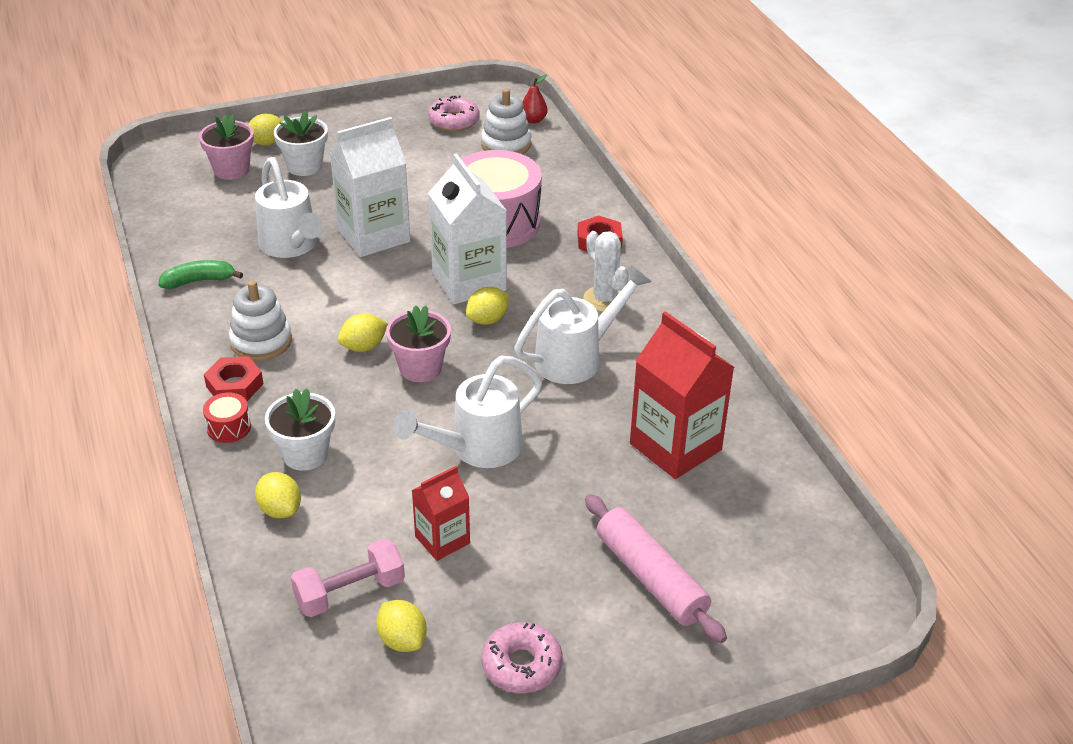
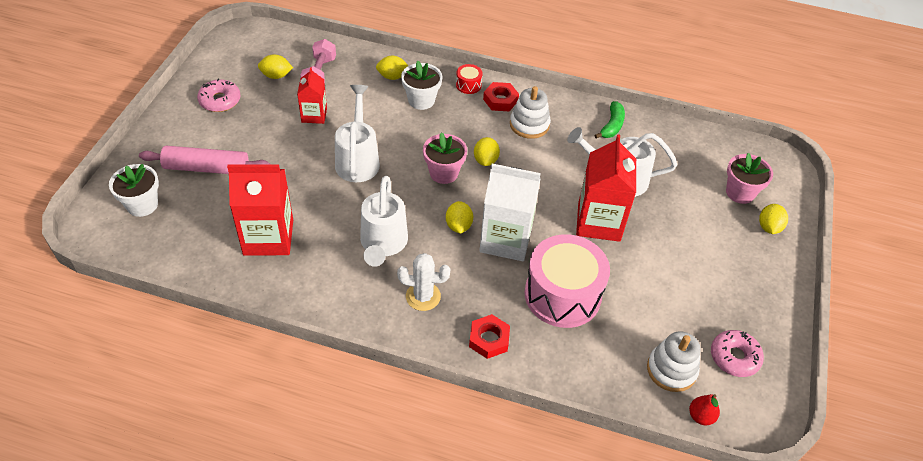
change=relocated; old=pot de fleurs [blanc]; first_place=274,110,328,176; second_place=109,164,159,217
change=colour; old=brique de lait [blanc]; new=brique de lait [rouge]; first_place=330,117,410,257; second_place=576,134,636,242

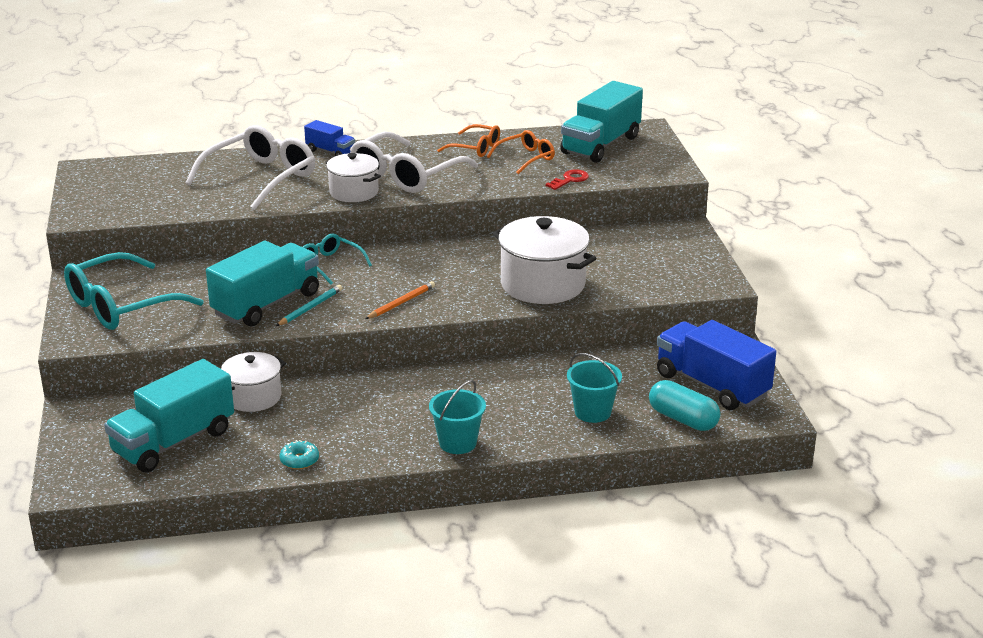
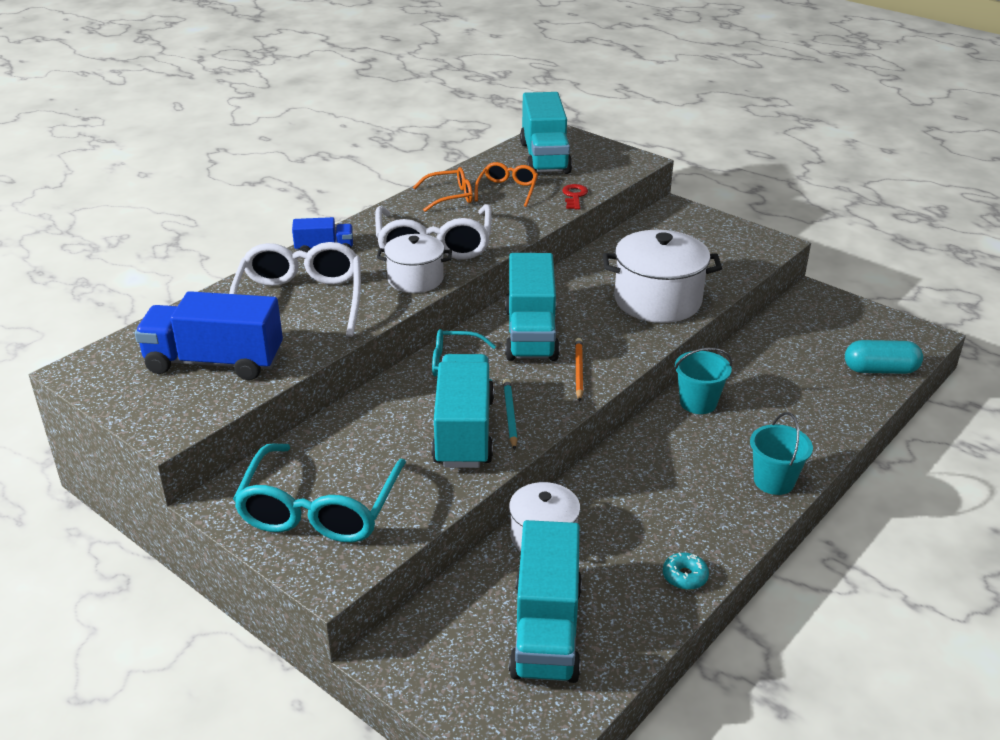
change=appeared; new=camion [turquoise]; second_place=505,253,560,361
change=relocated; old=seau [turquoise]; first_place=567,353,622,423; second_place=674,348,732,414
change=relocated; old=camion [bleu]; first_place=657,320,776,410; second_place=135,291,283,380

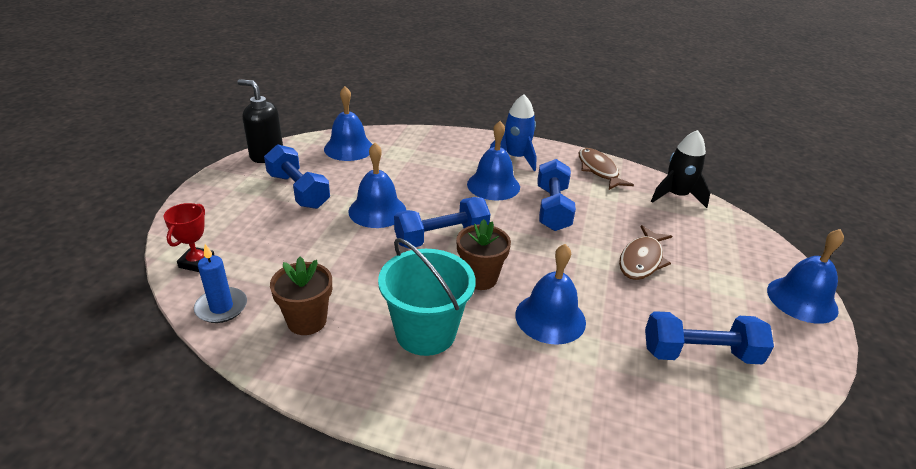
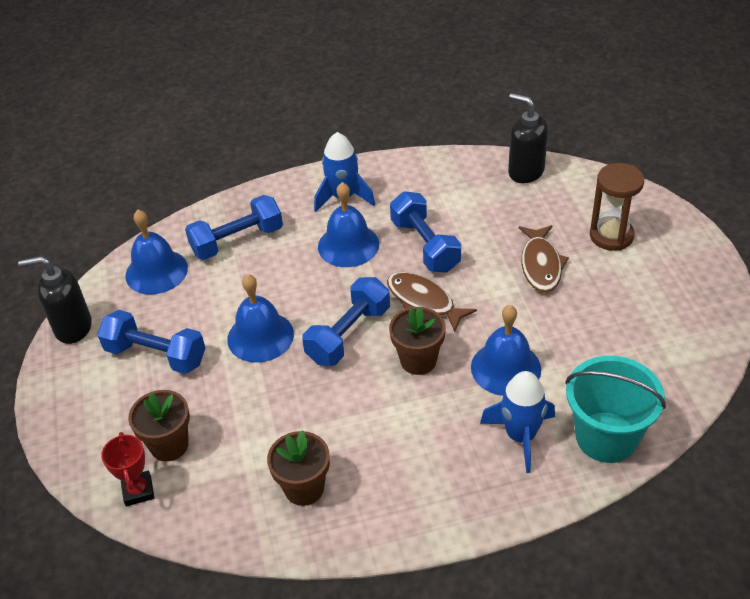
change=missing; old=bougie [bleu]; first_place=194,244,247,323
change=missing; old=cloche [bleu]; first_place=767,229,844,324
change=appeared; new=pot de fleurs [marron]; second_place=128,390,190,461
change=appeared; new=fusée [bleu]; second_place=480,371,555,473
change=appeared; new=sablier [marron]; second_place=590,163,644,251
change=relocated; old=seau [turquoise]; first_place=378,238,476,356; second_place=565,356,666,463
change=relocated; old=poisson [marron]; first_place=579,148,634,190; second_place=387,272,477,332
change=relocated; old=haltère [bleu]; first_place=645,311,774,364; second_place=185,195,283,260
change=exchanged; old=fusée [noir]; new=distributeur de savon [noir]; first_place=651,130,710,208; second_place=508,93,548,183

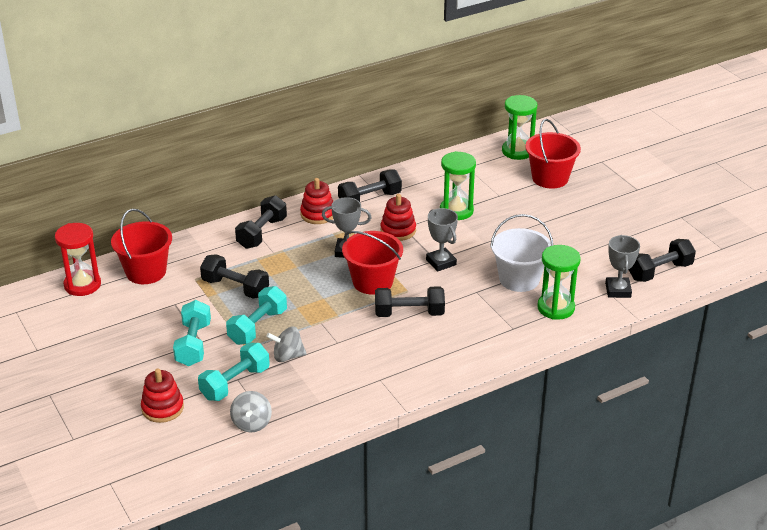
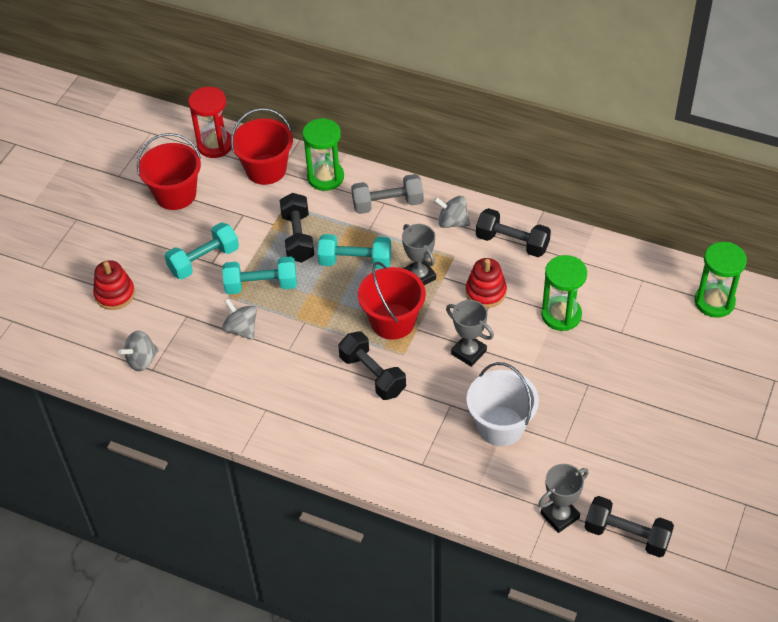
change=relocated; old=haltère [turquoise]; first_place=198,343,270,401; second_place=318,234,391,269
change=relocated; old=seau [rouge]; first_place=525,119,581,189; second_place=137,133,201,210
change=relocated; old=sablier [vert]; first_place=537,245,581,320; second_place=302,118,344,191
change=exchanged; old=jouet à empiler [rouge]; new=toupie [gris]; first_place=300,178,333,224; second_place=434,196,470,228
change=colour; old=haltère [noir]; new=haltère [gris]; first_place=235,195,287,249; second_place=351,174,424,214
change=spun; old=trophée [gris]; first_place=426,208,458,272; second_place=446,300,494,367; degrees=-75

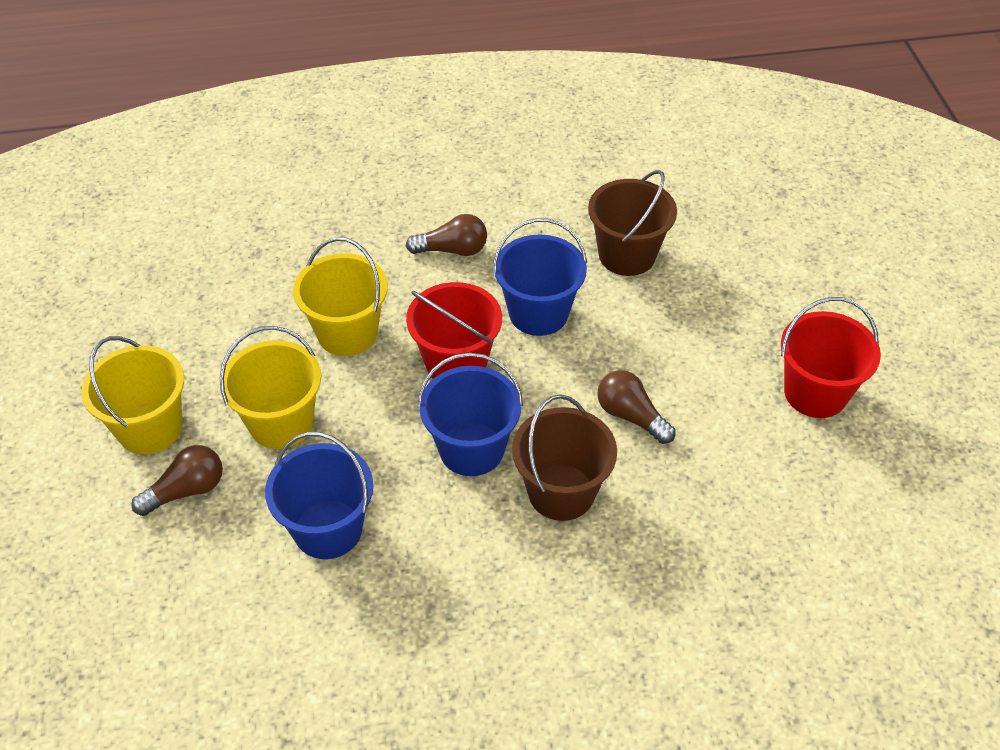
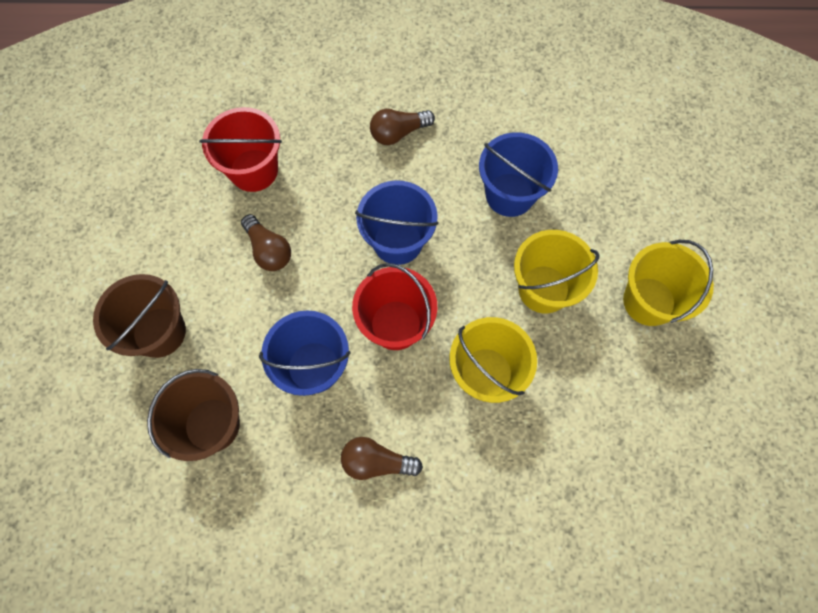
change=relocated; old=ampoule [marron]; first_place=131,445,223,516; second_place=370,109,435,145
change=relocated; old=seau [marron]; first_place=512,394,617,521; second_place=93,274,186,358
change=relocated; old=seau [rouge]; first_place=781,297,881,418; second_place=199,107,282,192

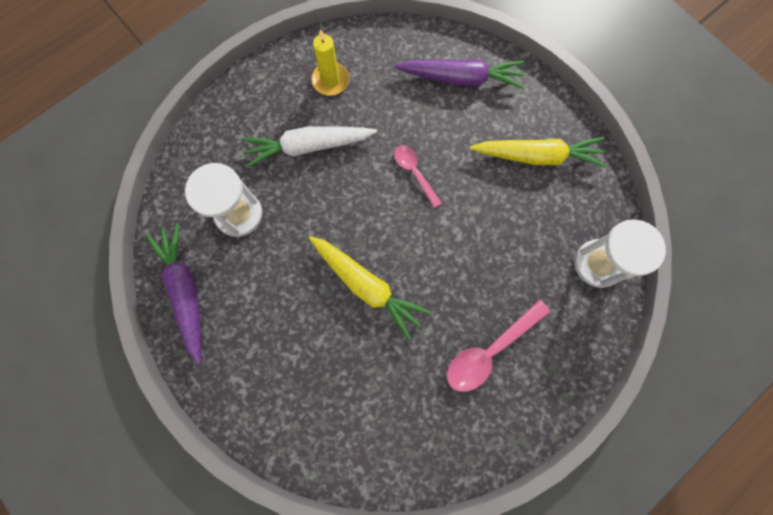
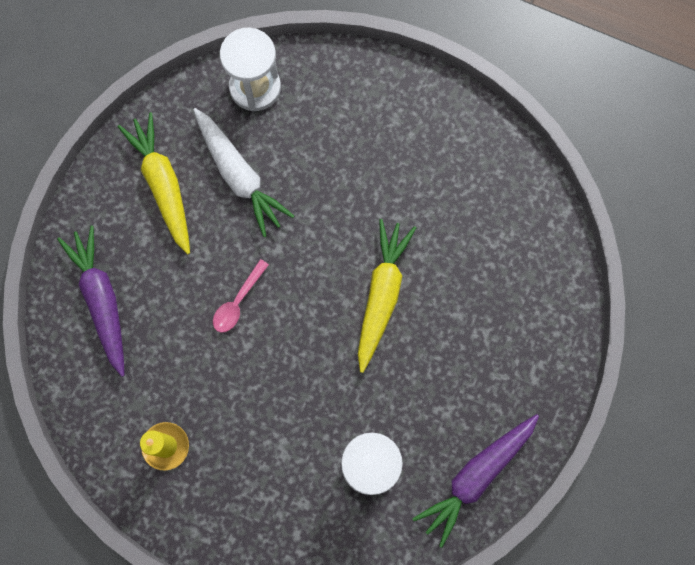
change=missing; old=cuillère [rose]; first_place=447,300,550,392
change=relocated; old=carotte [blanc]; first_place=242,127,377,168; second_place=193,108,294,237

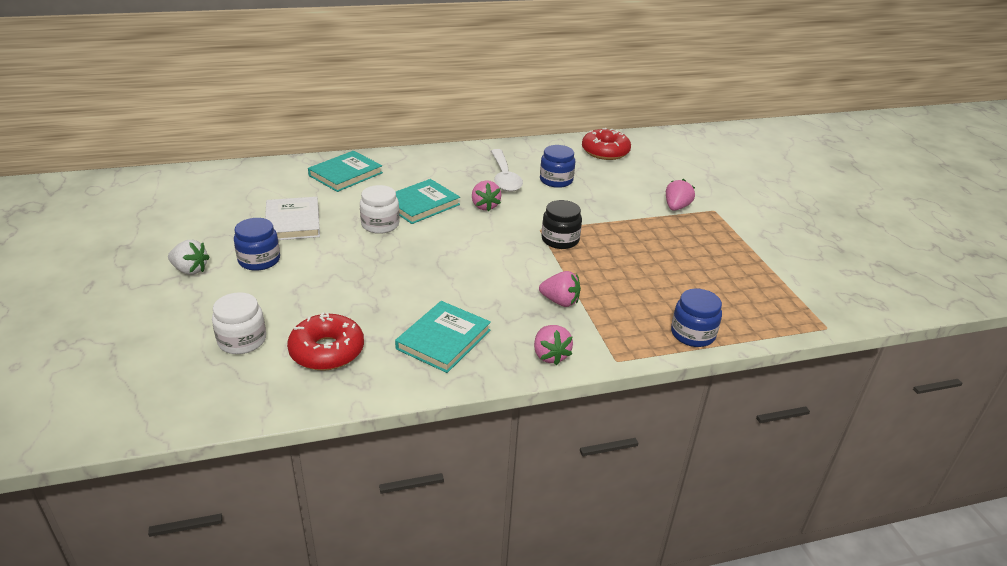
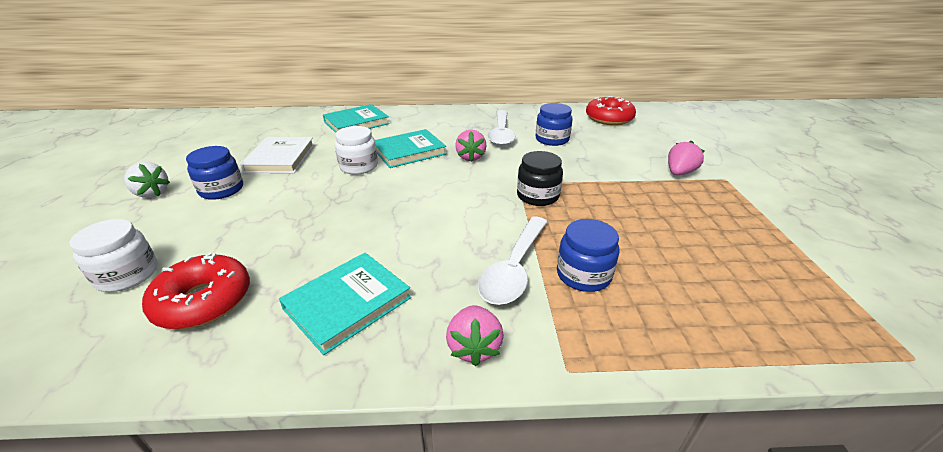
change=relocated; old=bocal [bleu]; first_place=671,289,722,347; second_place=557,219,620,292
change=exchanged; old=fraise [rose]; new=cuillère [blanc]; first_place=539,271,581,307; second_place=478,216,548,305

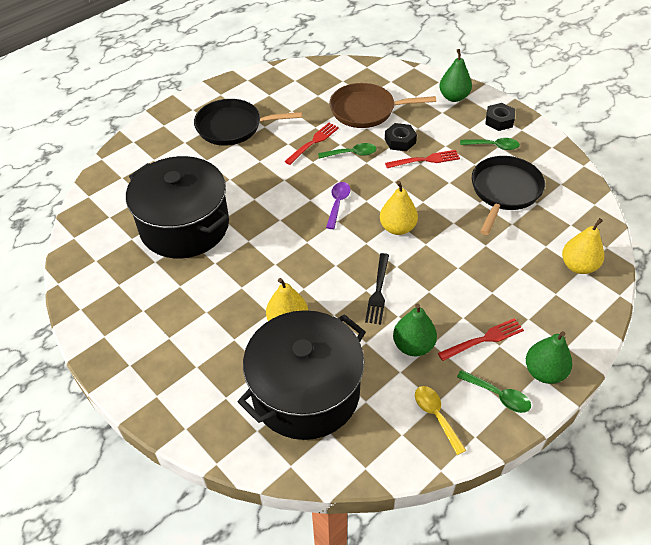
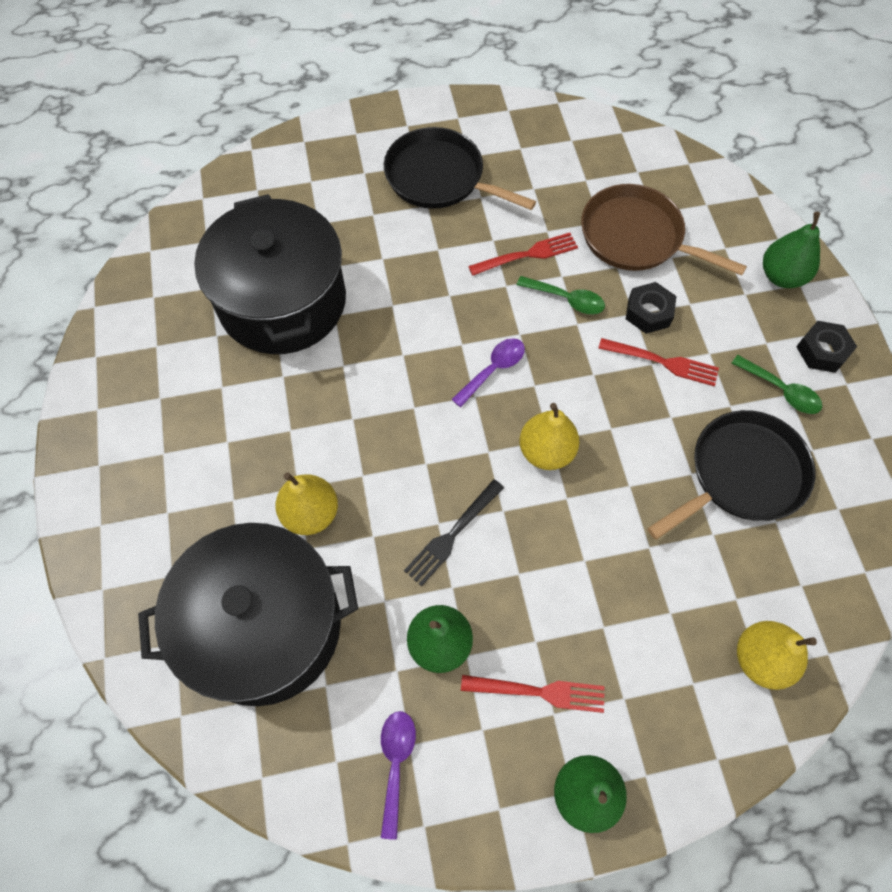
change=missing; old=cuillère [vert]; first_place=457,370,531,413
change=colour; old=cuillère [jaune]; new=cuillère [violet]; first_place=415,386,466,455; second_place=381,711,416,840

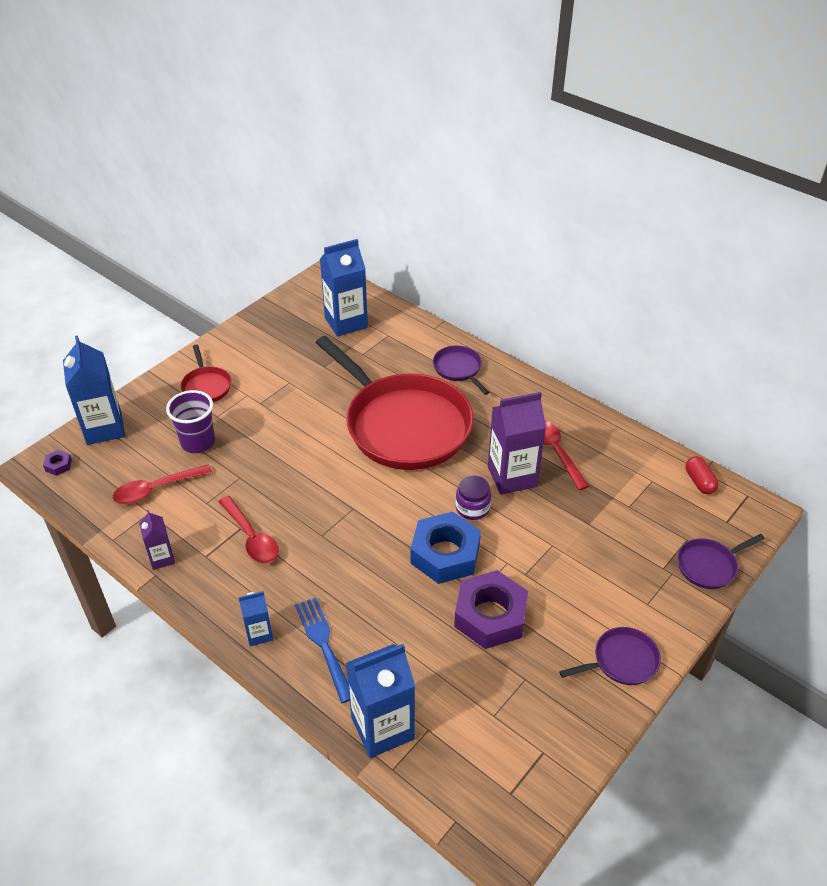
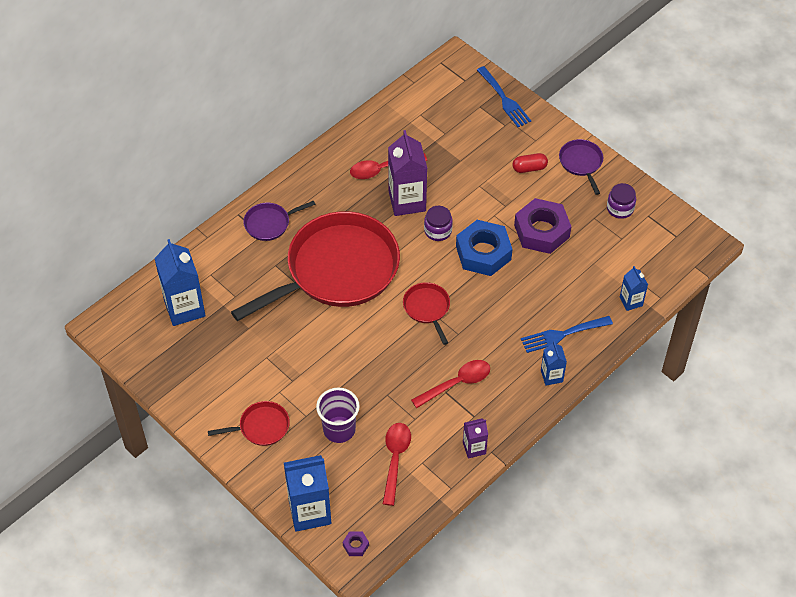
change=appeared; new=poêle [rouge]; second_place=403,282,450,345
change=appeared; new=bocal [violet]; second_place=607,183,636,219
change=relocated; old=gélule [rouge]; first_place=685,456,719,494; second_place=512,153,548,173
change=exchanged; old=poêle [violet]; new=fourchette [bleu]; first_place=677,534,765,589; second_place=477,66,531,127
change=spun; old=cuillère [rouge]; first_place=113,464,212,504; second_place=383,423,411,506; degrees=-150
change=size; old=brique de lait [bleu]; first_place=346,644,415,758; second_place=620,266,648,311; factor=0.53

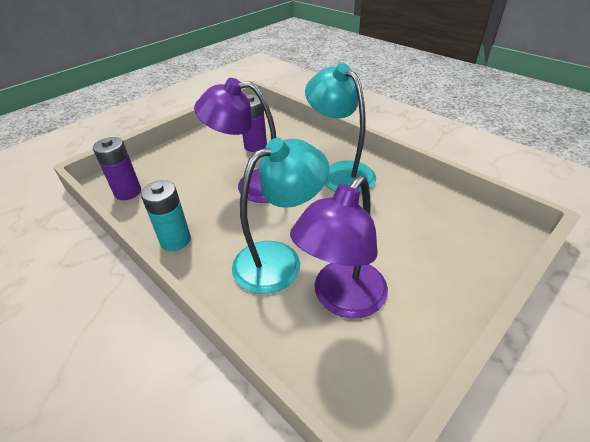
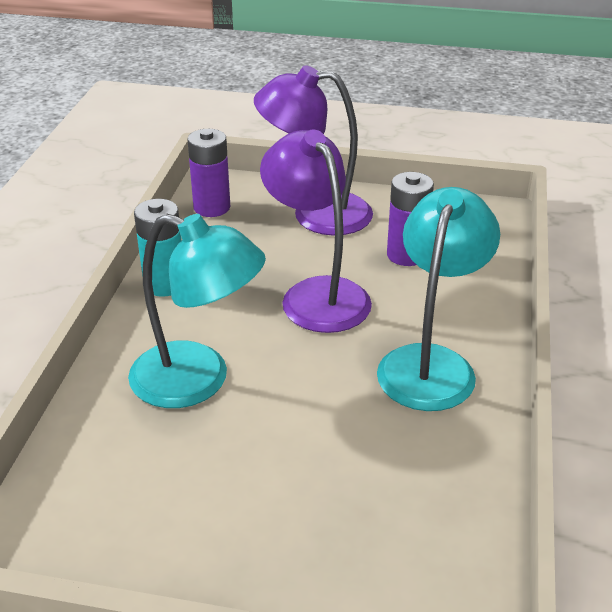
change=relocated; old=lampe [violet]; first_place=290,176,388,319; second_place=254,65,373,236

